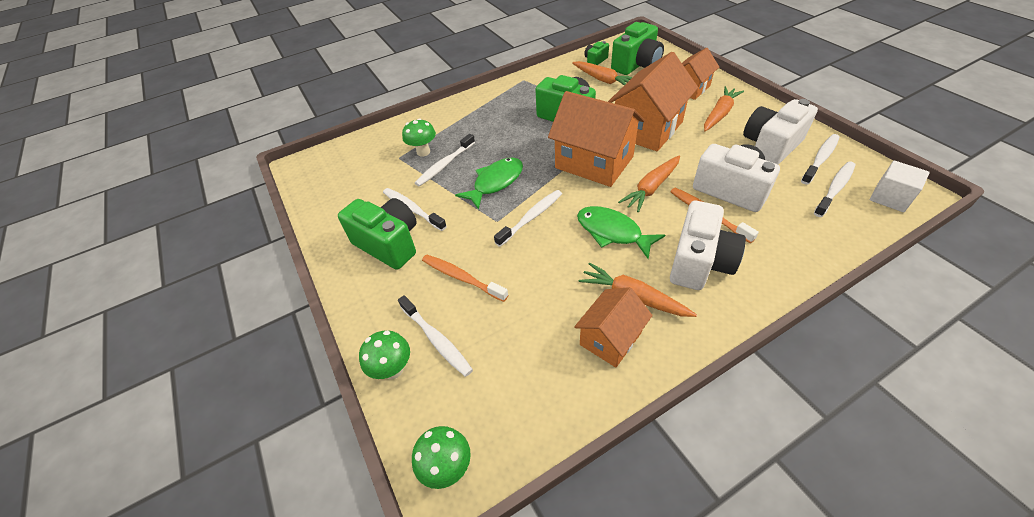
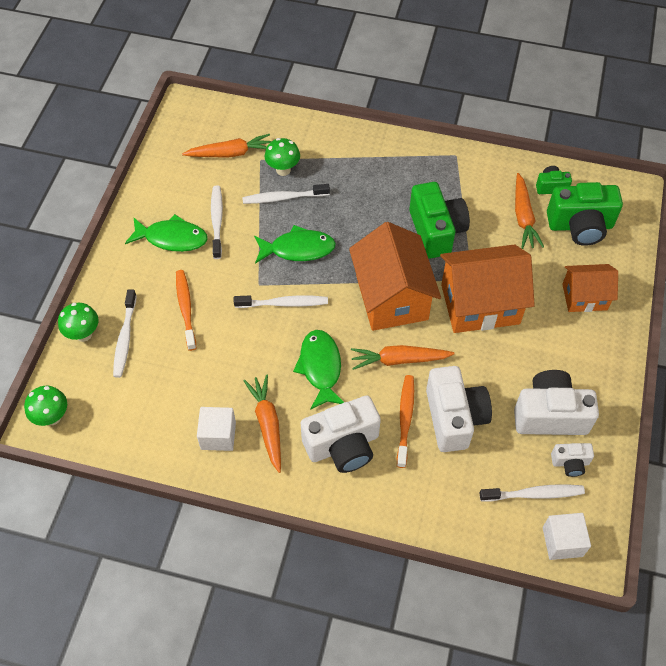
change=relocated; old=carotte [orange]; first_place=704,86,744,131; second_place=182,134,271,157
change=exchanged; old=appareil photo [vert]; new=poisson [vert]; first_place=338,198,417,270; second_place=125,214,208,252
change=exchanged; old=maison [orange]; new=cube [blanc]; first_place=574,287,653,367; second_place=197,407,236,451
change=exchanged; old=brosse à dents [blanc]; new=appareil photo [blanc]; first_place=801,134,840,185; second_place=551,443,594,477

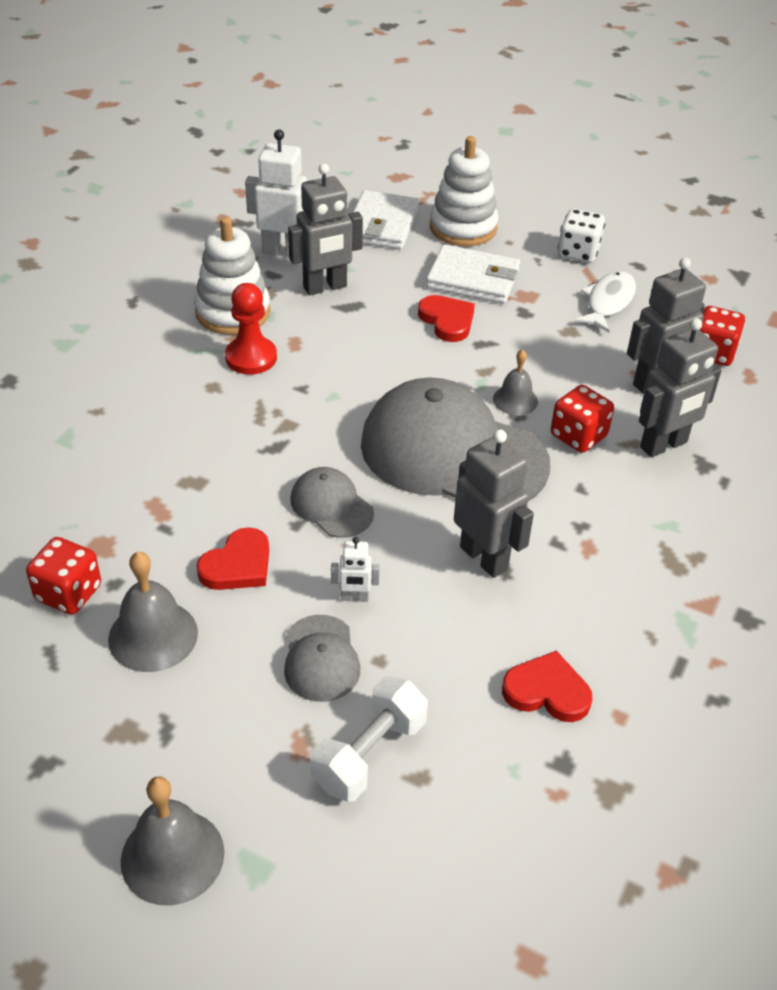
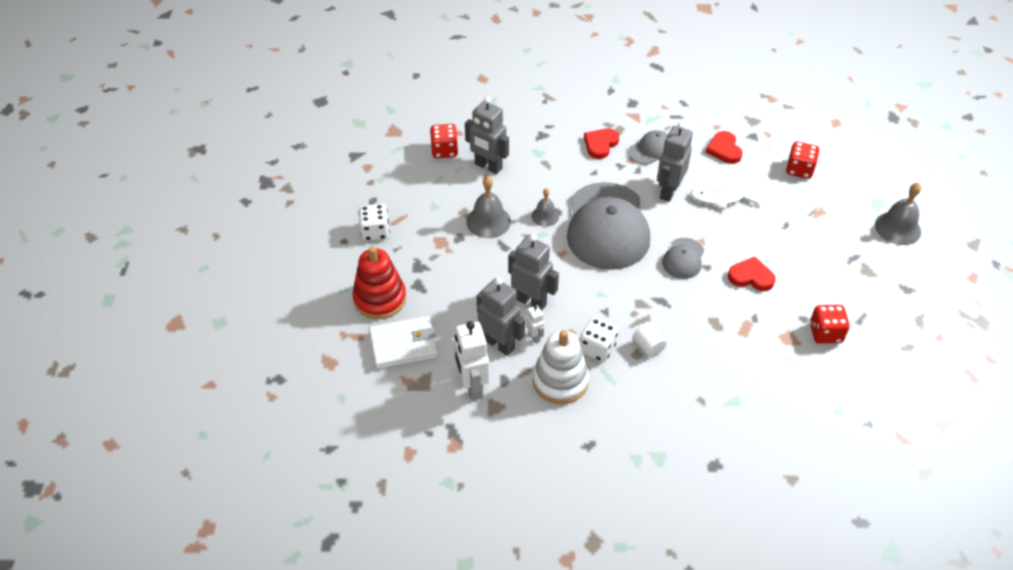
change=missing; old=haltère [blanc]; first_place=310,676,428,802
change=missing; old=portefeuille [blanc]; first_place=426,244,520,304
change=appeared; new=cylindre [blanc]; second_place=632,323,667,358
change=relocated; old=cloche [gris]; first_place=108,552,198,672; second_place=466,176,511,238
change=relocated; old=casquette [gris]; first_place=284,615,360,702; second_place=628,130,668,165
change=relocated; old=robot [blanc]; first_place=331,537,380,602; second_place=526,305,544,343
change=relocated; old=cœur [rouge]; first_place=418,295,475,342; second_place=584,128,619,159
change=relocated; old=dé [rouge]; first_place=551,385,614,453; second_place=786,142,819,179
change=relocated; old=poisson [blanc]; first_place=574,271,636,333; second_place=691,184,758,210
change=relocated; old=robot [gris]; first_place=639,318,722,457; second_place=508,234,559,311
change=exchanged; old=pion [rouge]; new=dé [blanc]; first_place=225,283,277,374; second_place=580,317,618,362
change=colour; old=jouet à empiler [blanc]; new=jouet à empiler [rouge]; first_place=430,136,498,246; second_place=352,246,406,319

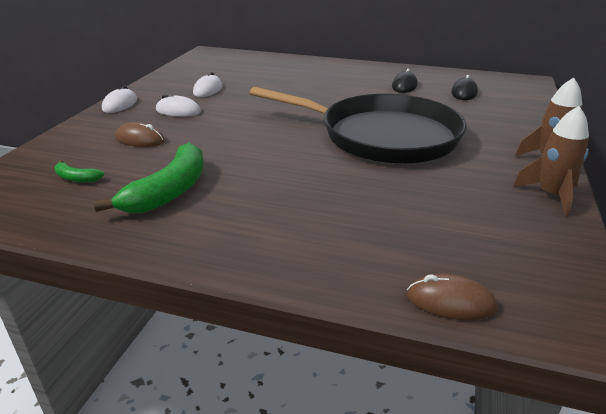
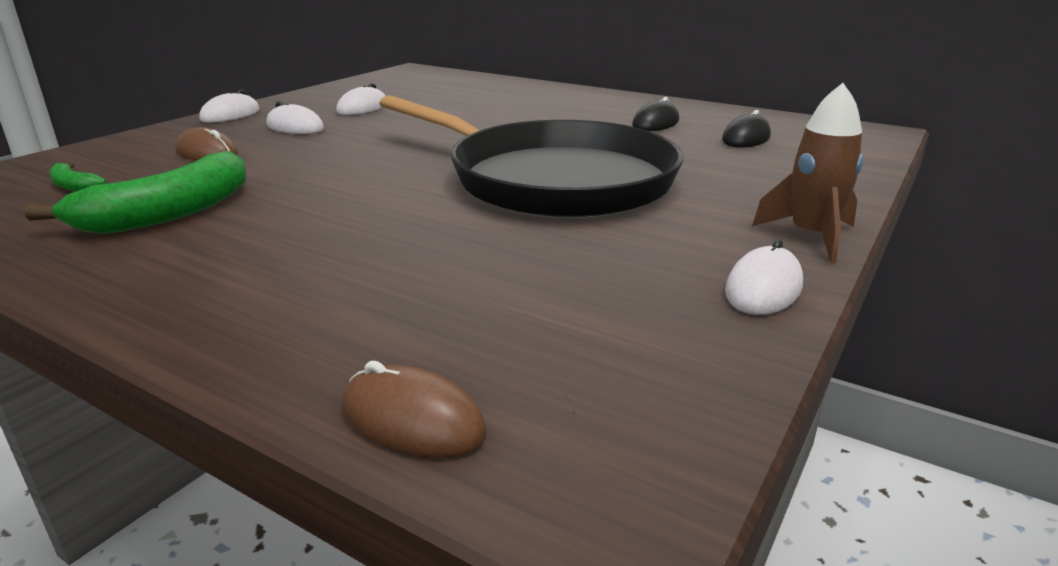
change=exchanged; old=fusée [marron]; new=souris [blanc]; first_place=513,106,589,216; second_place=725,239,803,315

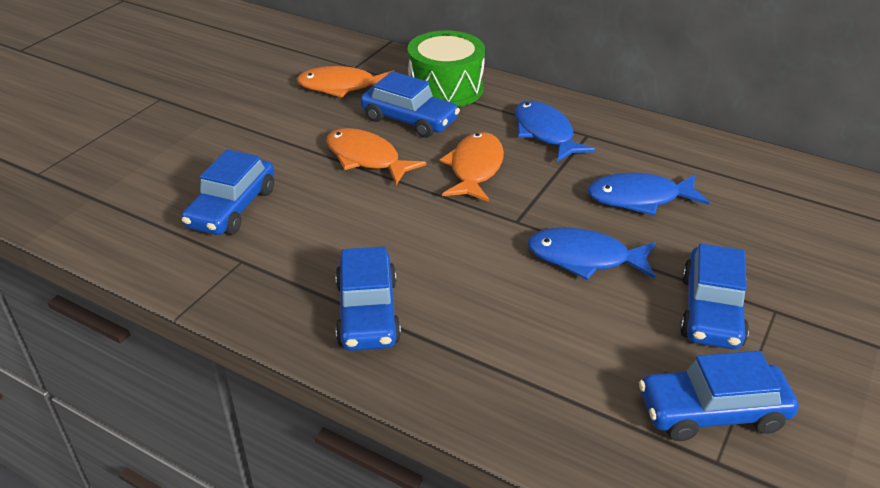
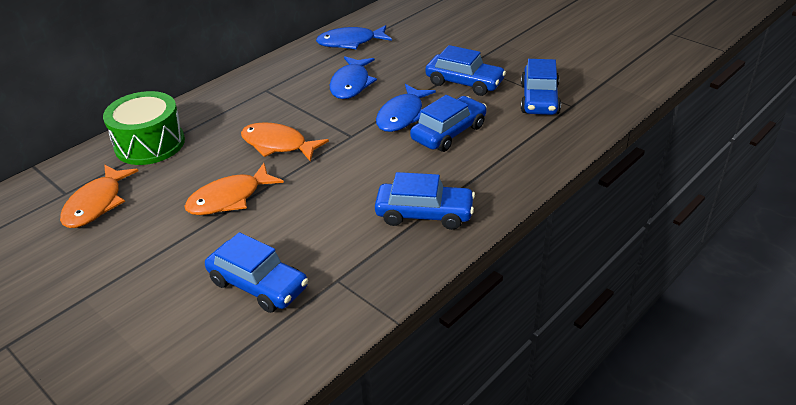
change=relocated; old=voiture [bleu]; first_place=361,71,460,138; second_place=410,95,487,152
change=relocated; old=poisson [bleu]; first_place=515,100,596,162; second_place=316,25,392,49

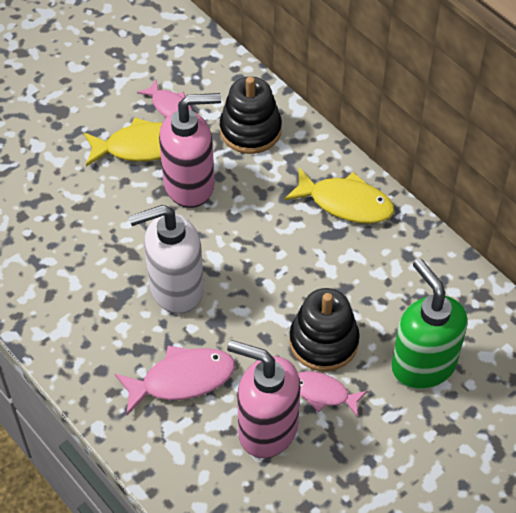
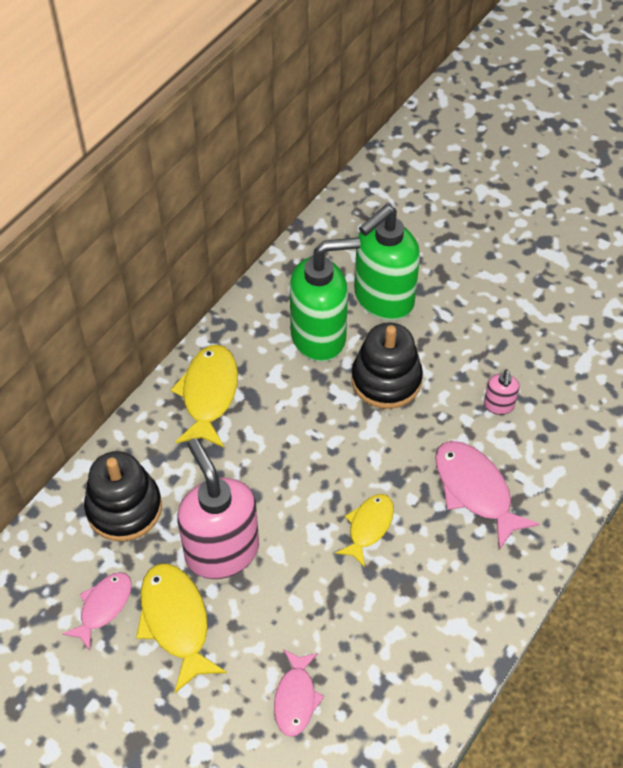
change=appeared; new=distributeur de savon [vert]; second_place=290,237,360,362
change=relocated; old=poisson [rose]; first_place=298,371,367,417; second_place=274,649,324,737
change=exchanged; old=distributeur de savon [blanc]; new=poisson [jaune]; first_place=129,205,204,314; second_place=335,494,394,567
change=size; old=distributeur de savon [rose]; first_place=227,340,300,458; second_place=484,369,519,415; factor=0.44

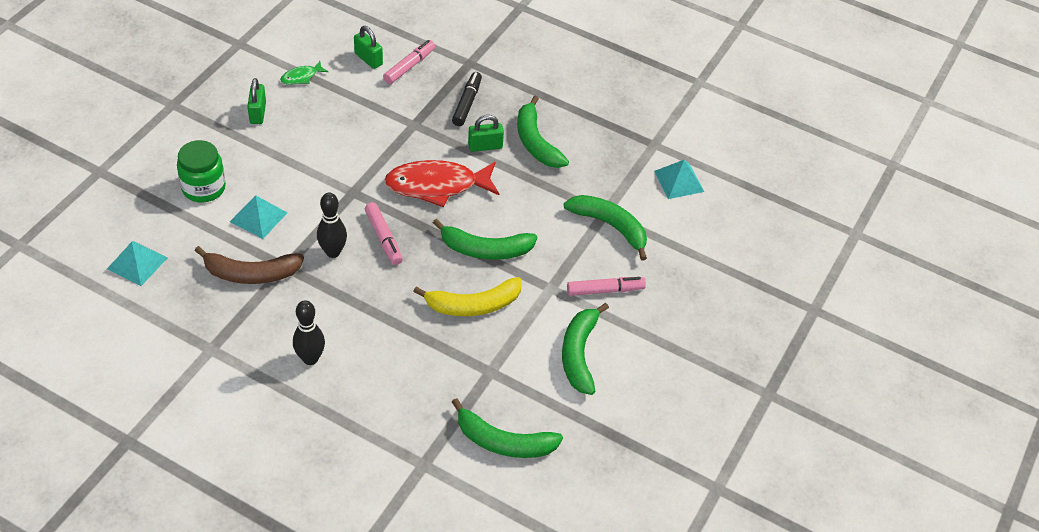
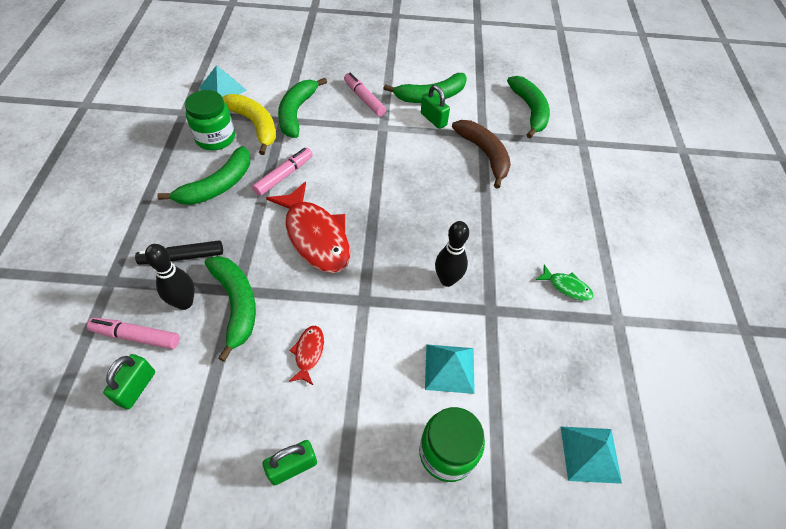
change=appeared; new=bocal [vert]; second_place=185,90,235,150
change=appeared; new=poisson [rouge]; second_place=289,325,324,385
change=relocated; old=banane [marron]; first_place=195,246,304,284; second_place=452,120,511,189
change=relocated; old=poisson [vert]; first_place=280,61,329,85; second_place=536,265,593,301
change=relocated; old=quille [noir]; first_place=293,300,325,365; second_place=145,244,195,310
change=relocated; old=feutre [rose]; first_place=365,202,403,265; second_place=252,148,313,196
change=relocated; old=banane [jaune]; first_place=413,277,522,316; second_place=222,94,276,155
change=relocated; old=banane [vert]; first_place=433,219,537,260; second_place=205,256,256,362
change=relocated; old=cadenas [vert]; first_place=468,115,504,152; second_place=421,85,450,129

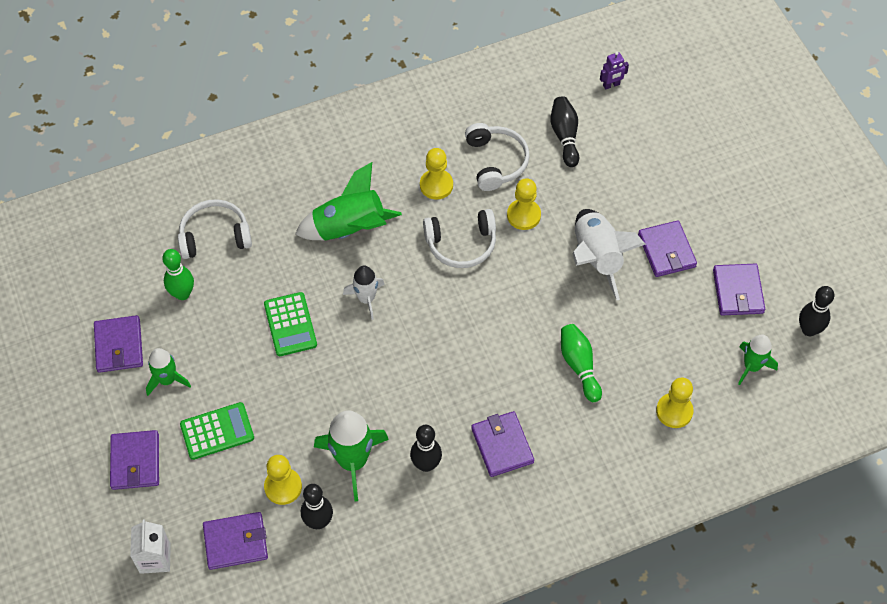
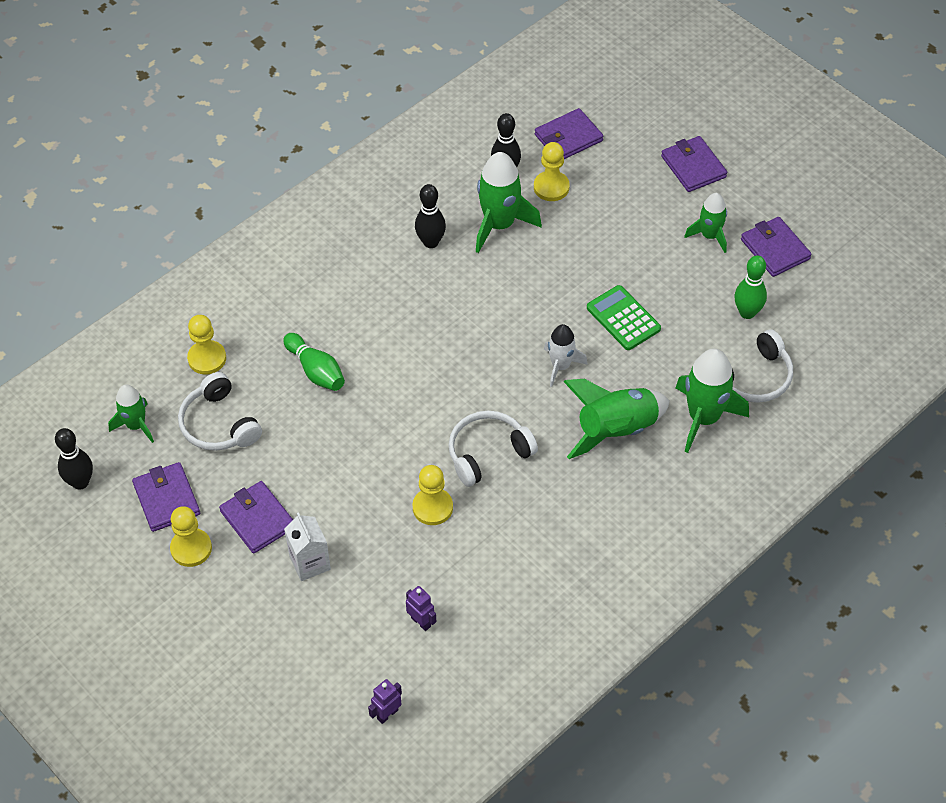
change=missing; old=calculatrice [vert]; first_place=180,402,254,460
change=missing; old=portefeuille [violet]; first_place=471,411,534,477
change=missing; old=fusée [blanc]; first_place=573,209,646,300
change=appeared; new=fusée [vert]; second_place=675,349,749,453
change=relocated; old=brique de lait [blanc]; first_place=130,520,171,574; second_place=284,512,331,581
change=relocated; old=pion [jaune]; first_place=420,148,453,200; second_place=170,506,212,567
change=relocated; old=casque audio [blanc]; first_place=465,123,530,191; second_place=178,372,262,451
change=exchanged; old=quille [noir]; new=robot [violet]; first_place=550,96,579,167; second_place=406,586,436,631

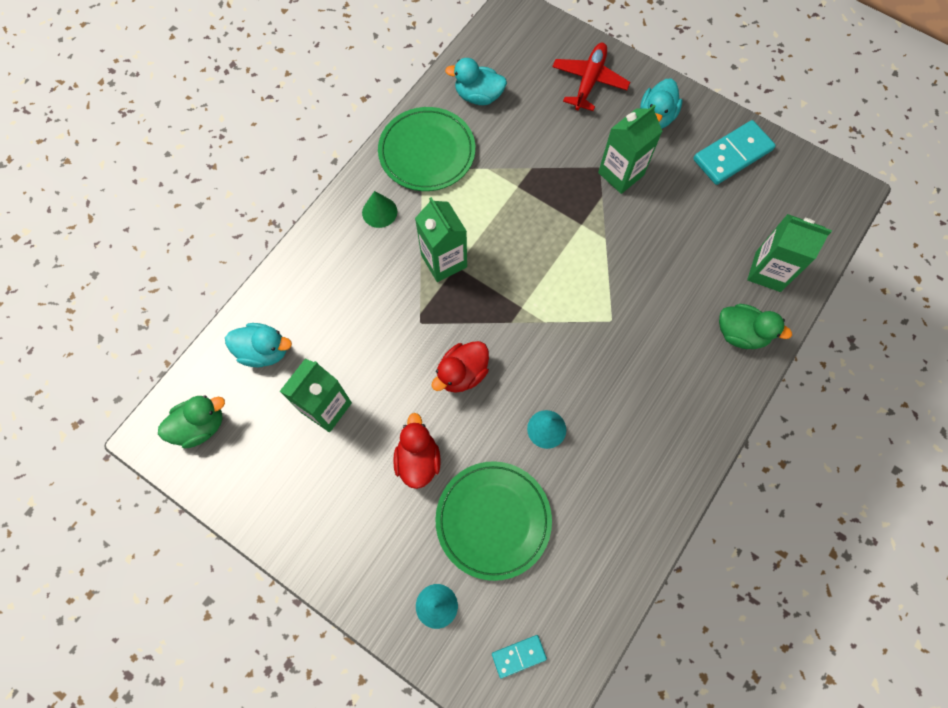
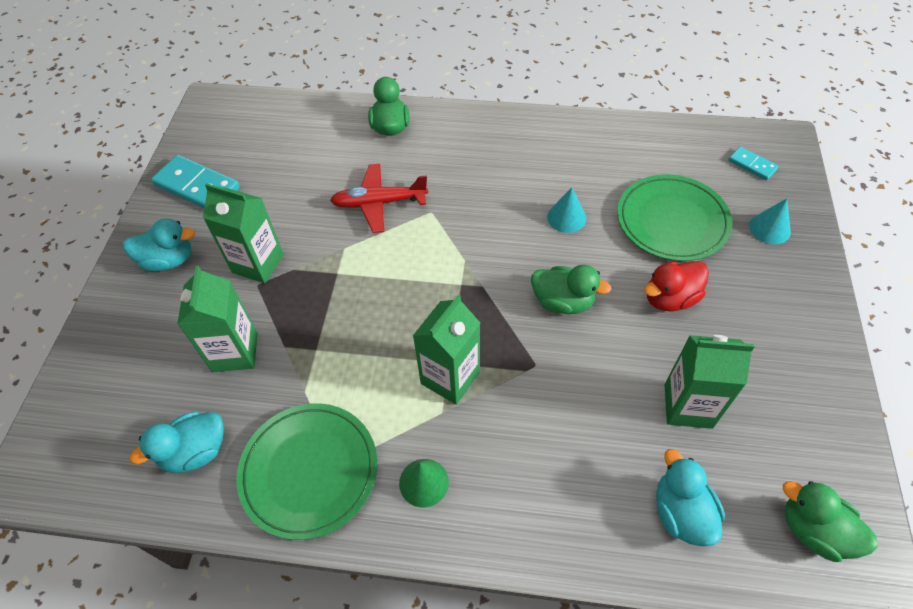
change=relocated; old=avion [rouge]; first_place=552,43,630,111; second_place=330,164,428,233
change=relocated; old=brique de lait [vert]; first_place=747,214,832,292; second_place=177,266,257,372
change=colour; old=canard [rouge]; new=canard [vert]; first_place=431,341,489,393; second_place=531,264,612,314
change=spun; old=canard [turquoise]; first_place=445,58,507,105; second_place=130,412,224,473; degrees=75

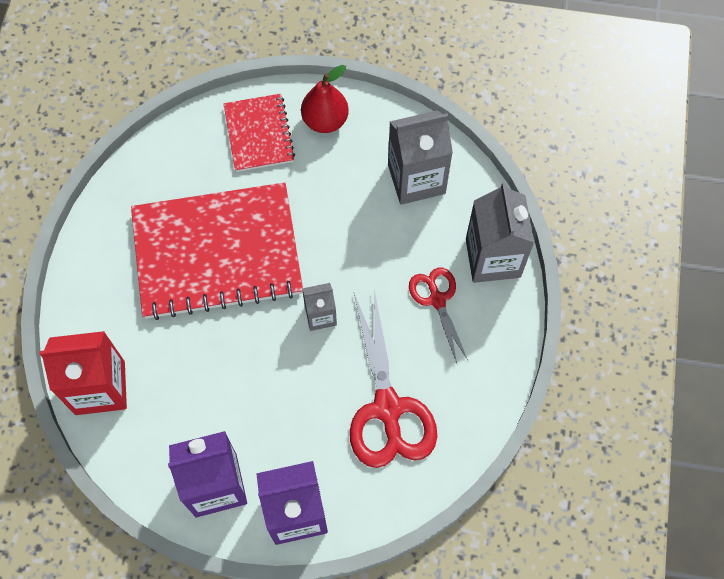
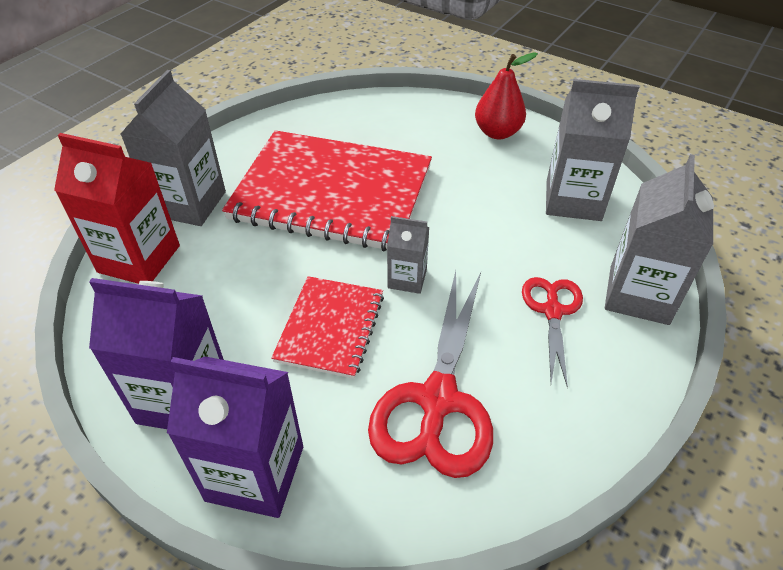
change=appeared; new=brique de lait [gris]; second_place=121,70,226,226
change=relocated; old=carnet [rouge]; first_place=223,94,295,172; second_place=271,276,384,379

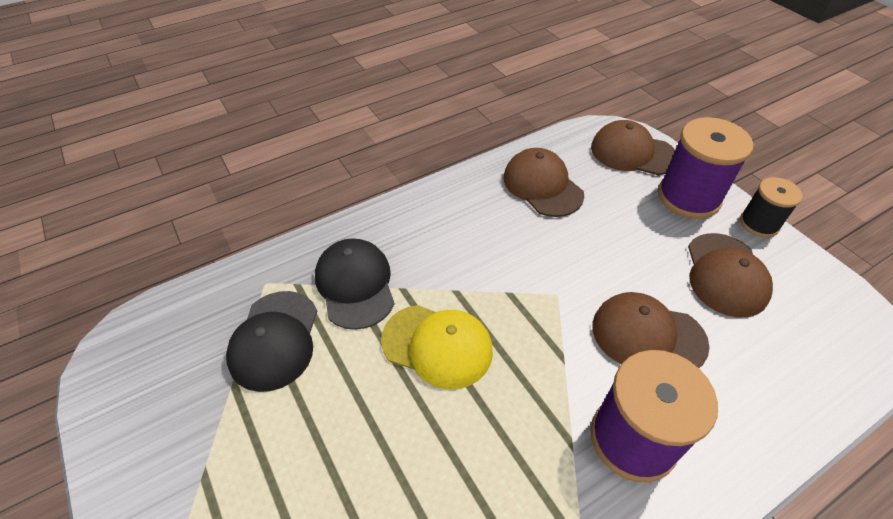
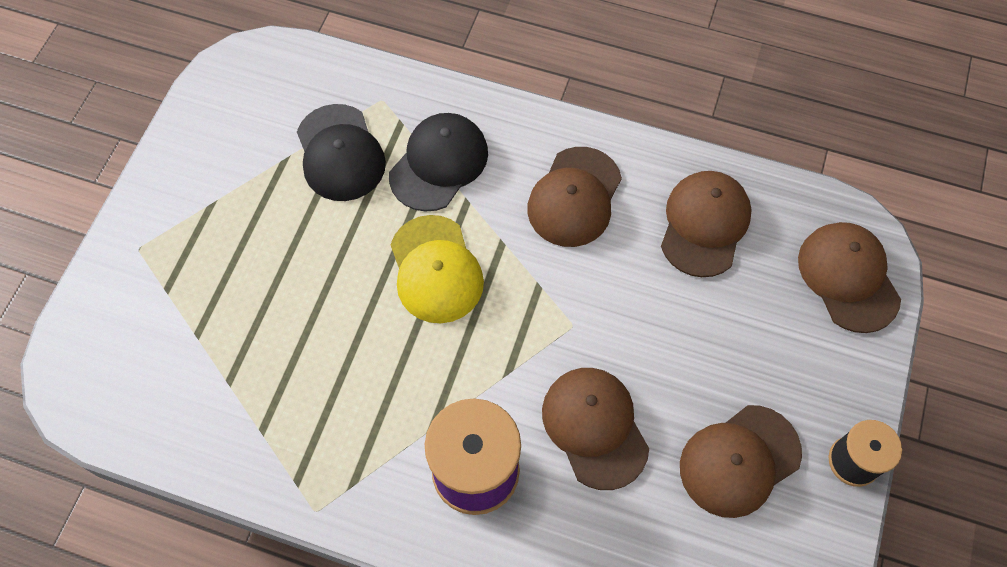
change=missing; old=bobine [violet]; first_place=658,117,753,219
change=appeared; new=casquette [marron]; second_place=527,147,622,247
change=spun; old=casquette [noir]; first_place=226,291,317,392; second_place=297,104,386,201; degrees=-75

